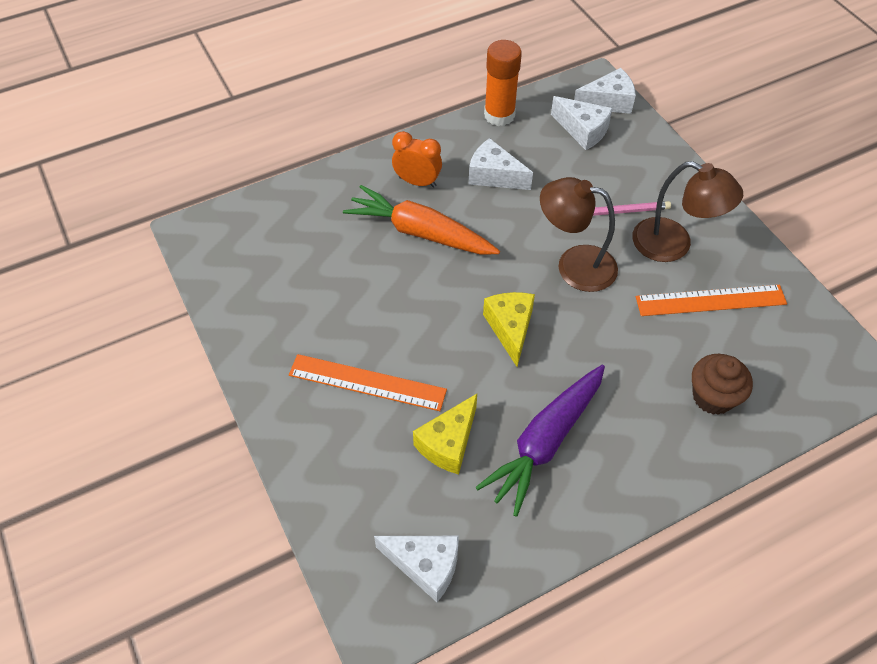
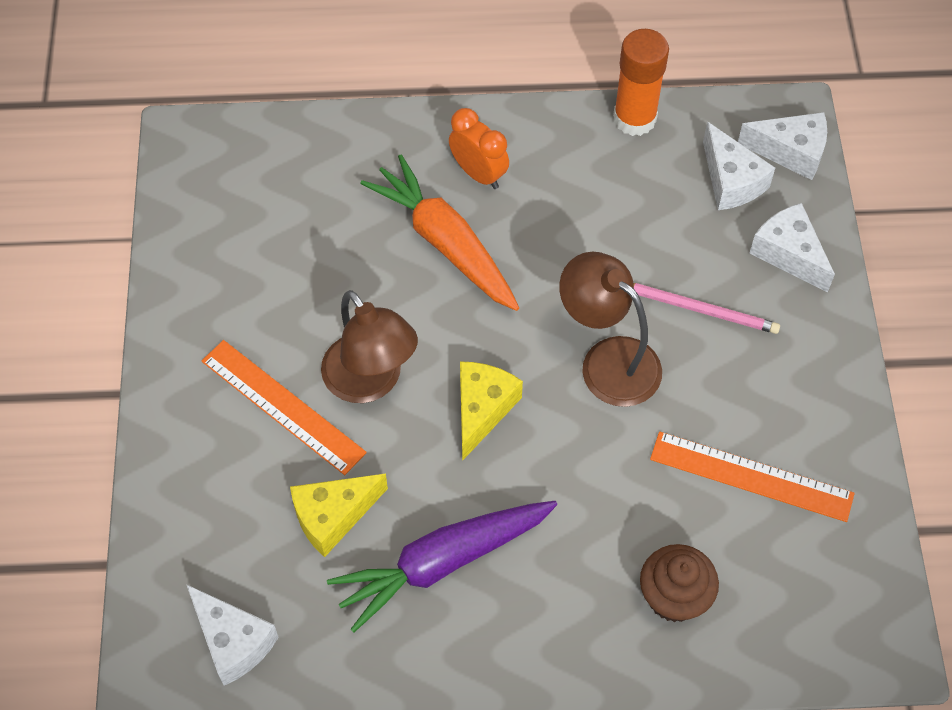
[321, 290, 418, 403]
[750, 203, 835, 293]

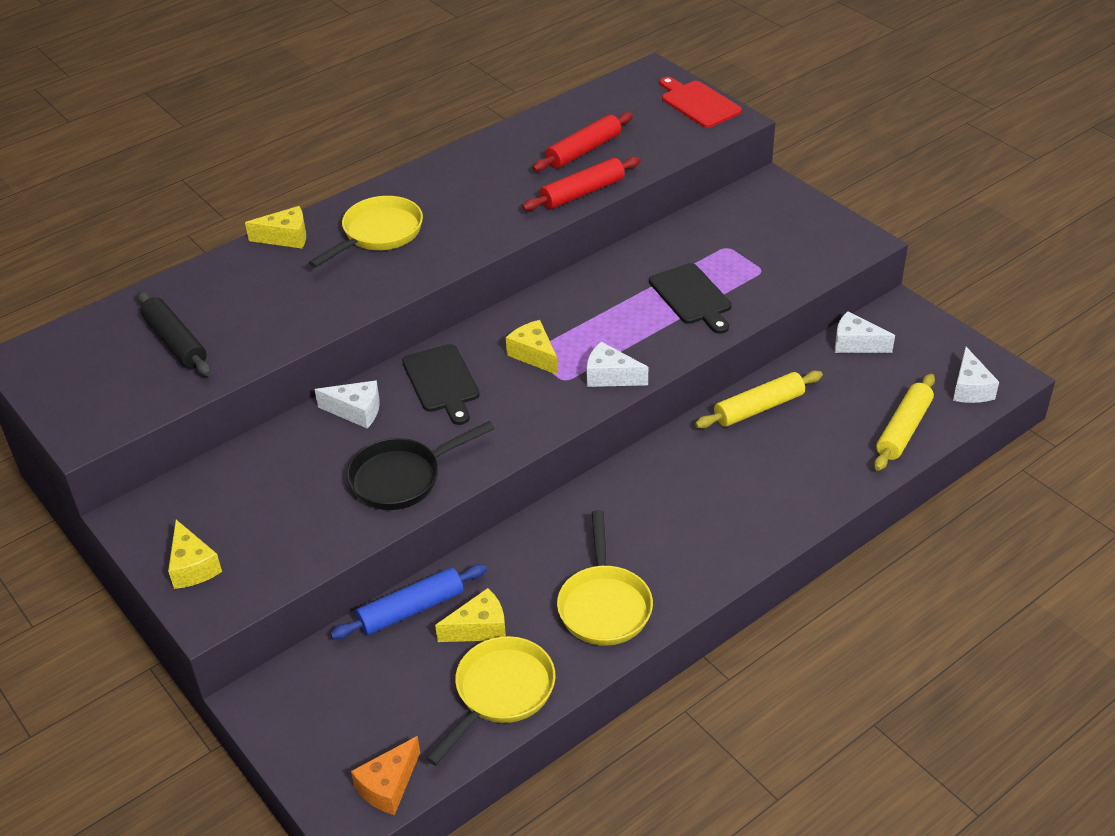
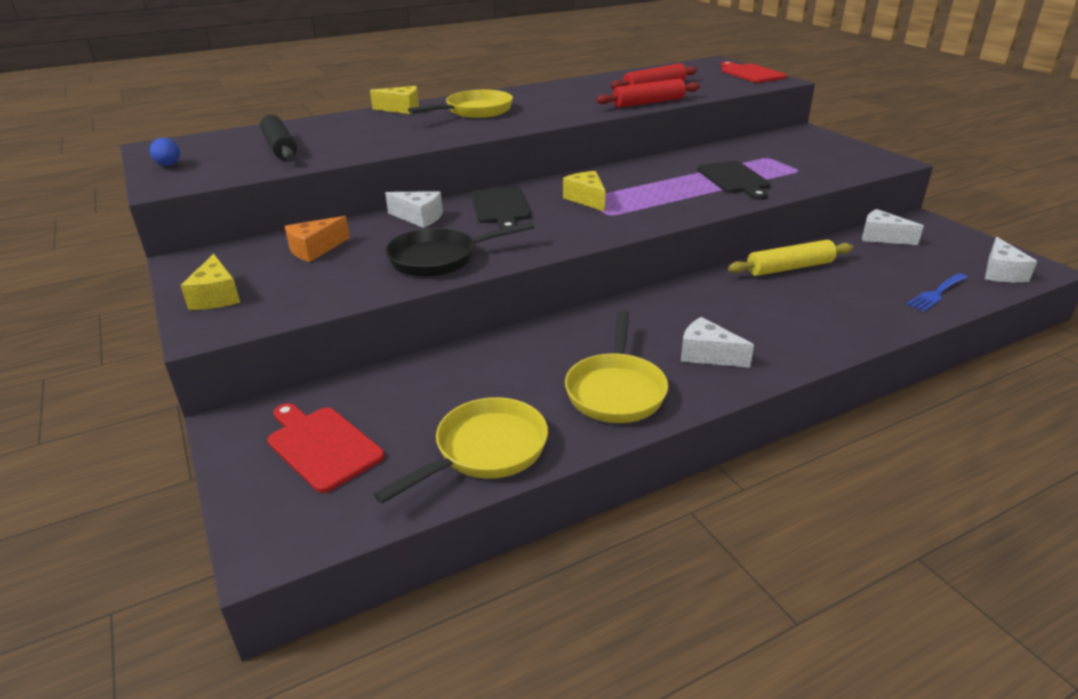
[150, 138, 180, 166]
[267, 403, 384, 493]
[285, 216, 350, 262]
[681, 317, 754, 368]
[906, 273, 968, 311]
[330, 564, 487, 639] (first image)
[435, 588, 506, 642] (first image)

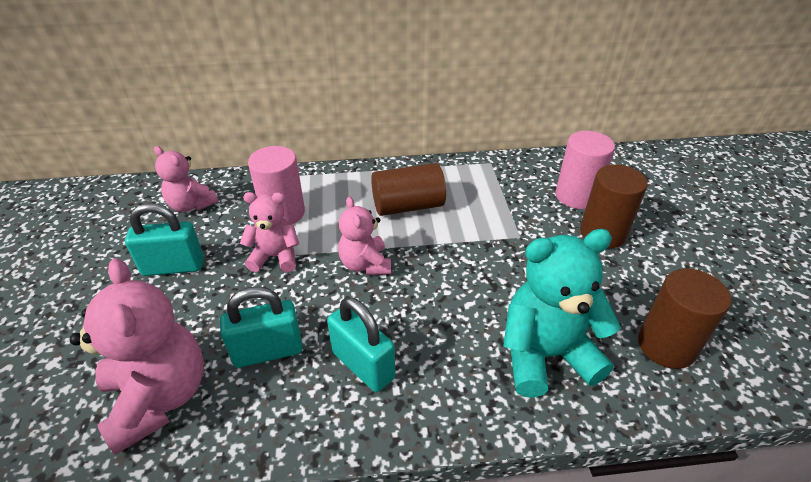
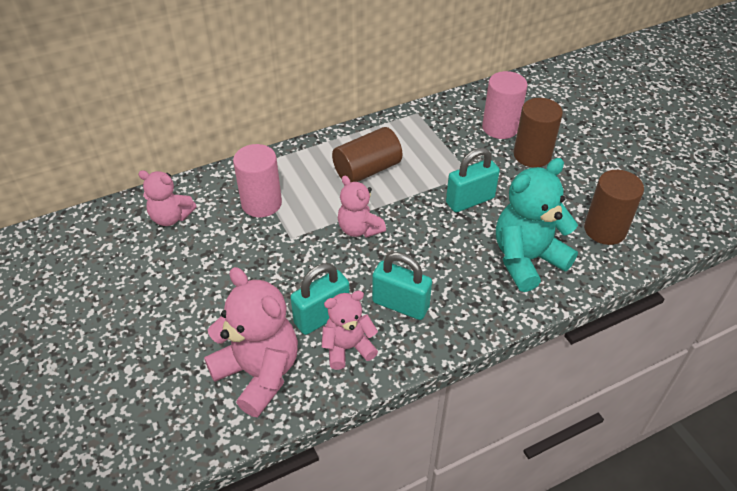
[322, 291, 378, 370]
[446, 148, 500, 212]

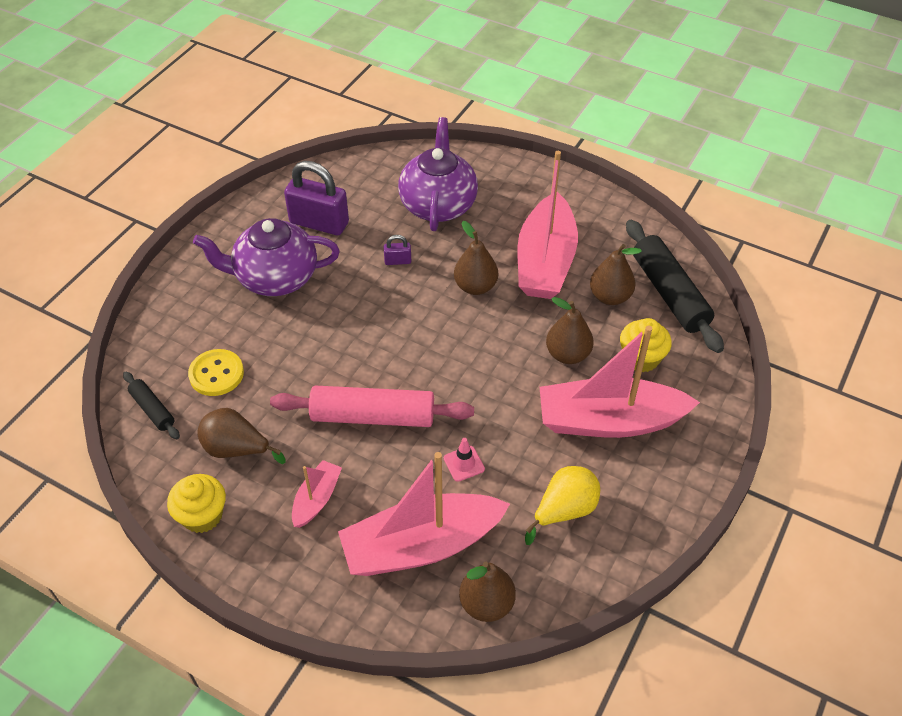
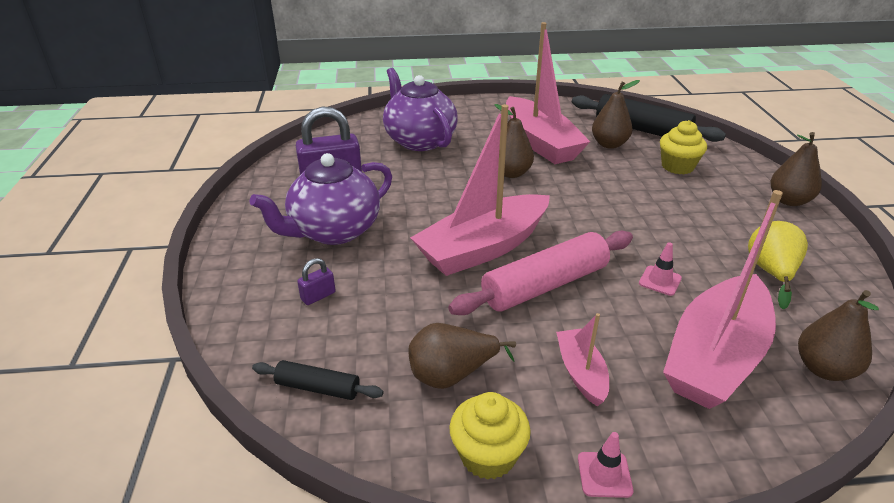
[297, 258, 335, 305]
[410, 104, 550, 276]
[578, 432, 633, 498]
[771, 132, 822, 206]
[188, 349, 244, 396] (first image)

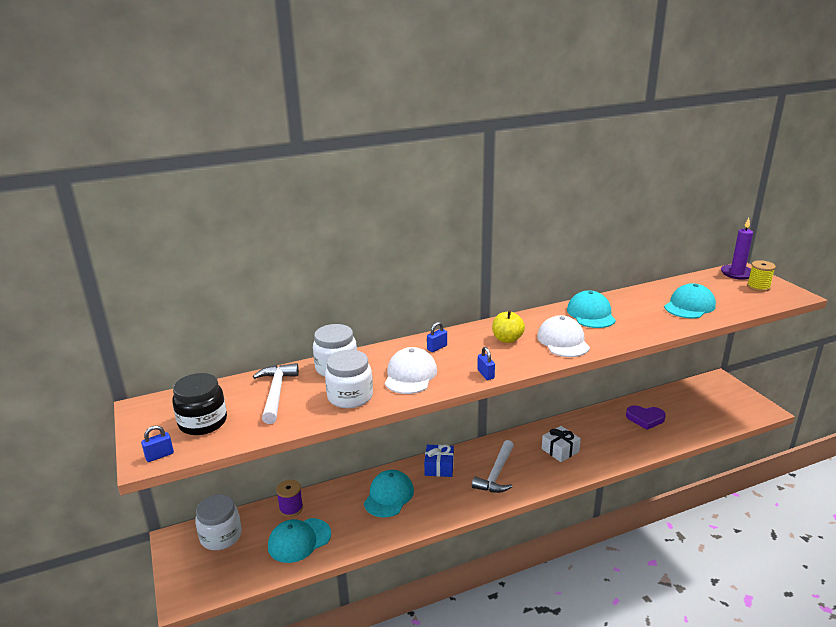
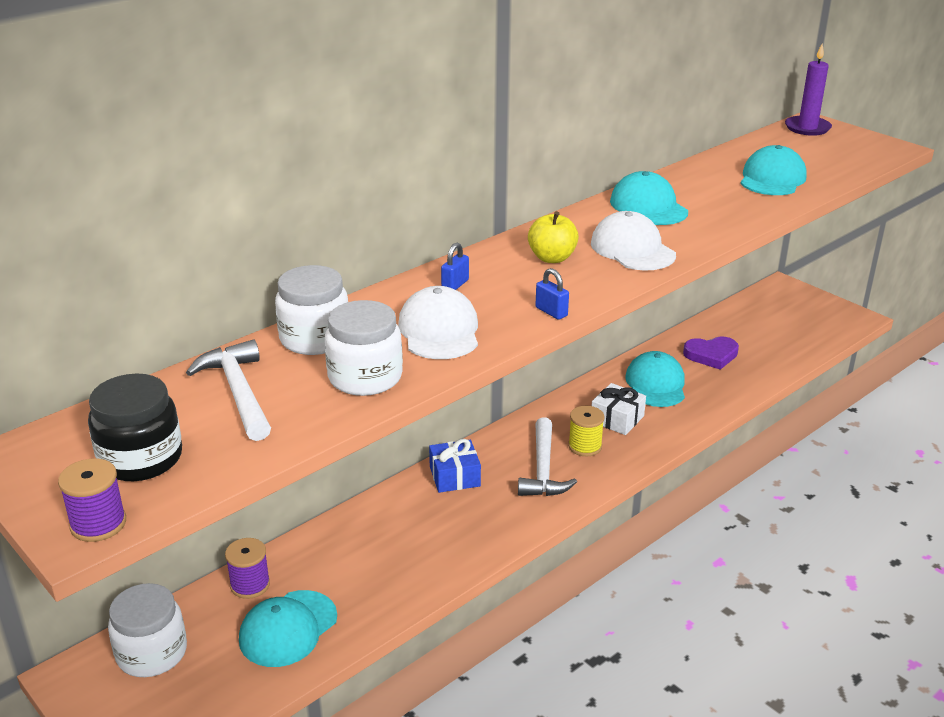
[58, 458, 126, 542]
[568, 406, 604, 456]
[625, 351, 685, 407]

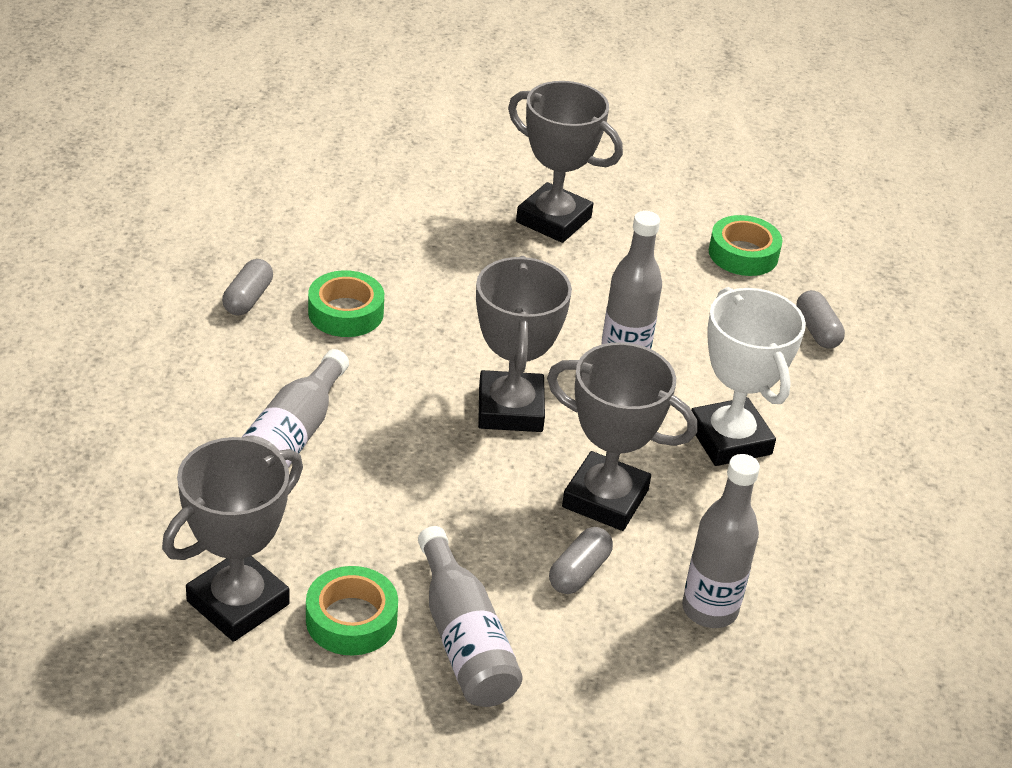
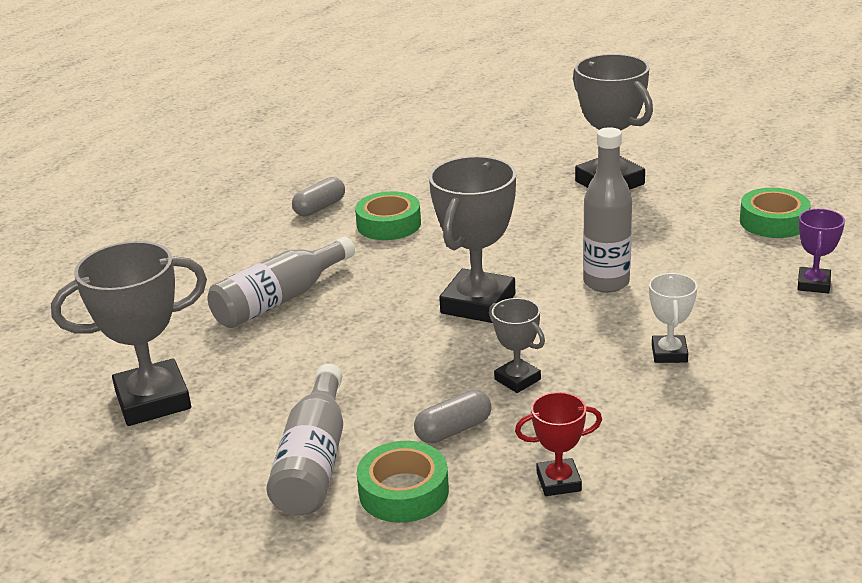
[356, 441, 449, 523]
[489, 298, 545, 393]
[515, 392, 602, 496]
[649, 273, 697, 363]
[798, 209, 845, 293]

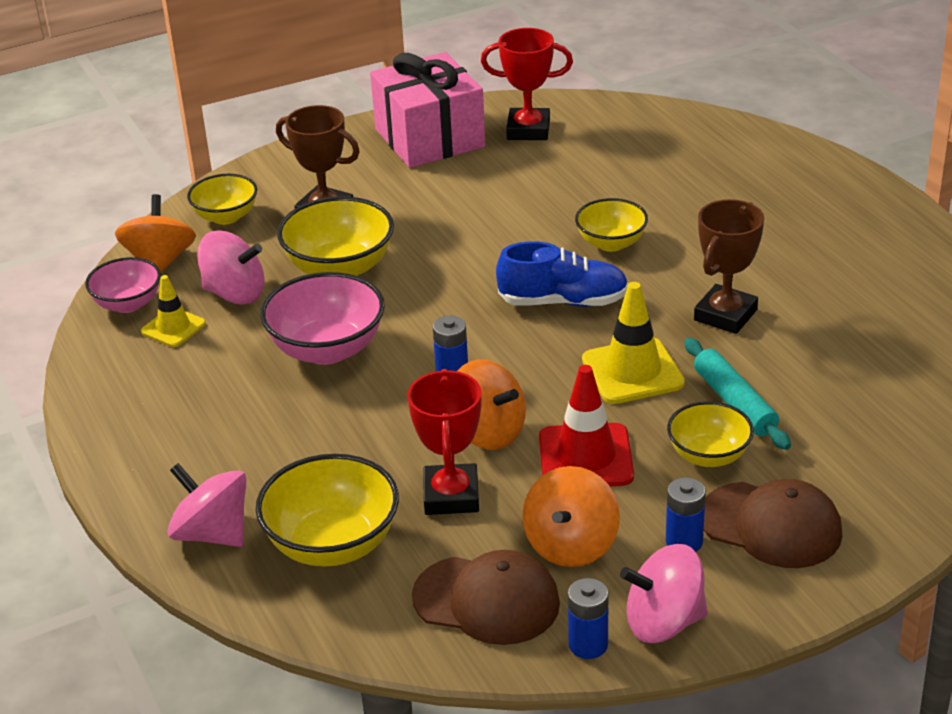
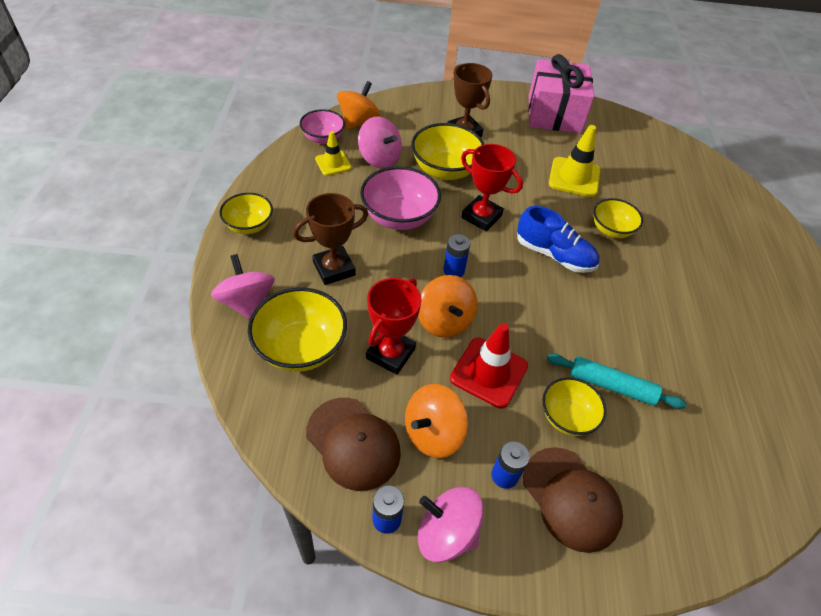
[219, 193, 273, 234]
[293, 193, 368, 285]
[461, 144, 523, 231]
[547, 354, 687, 409]
[549, 125, 600, 197]

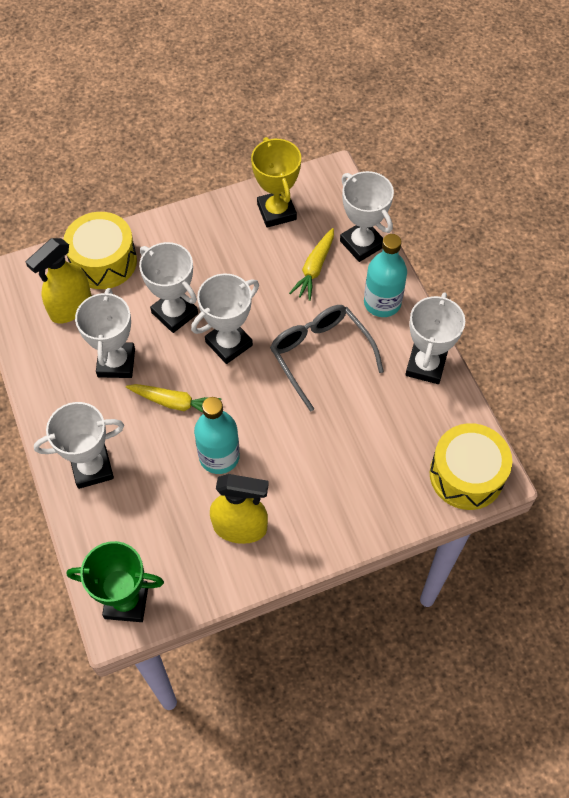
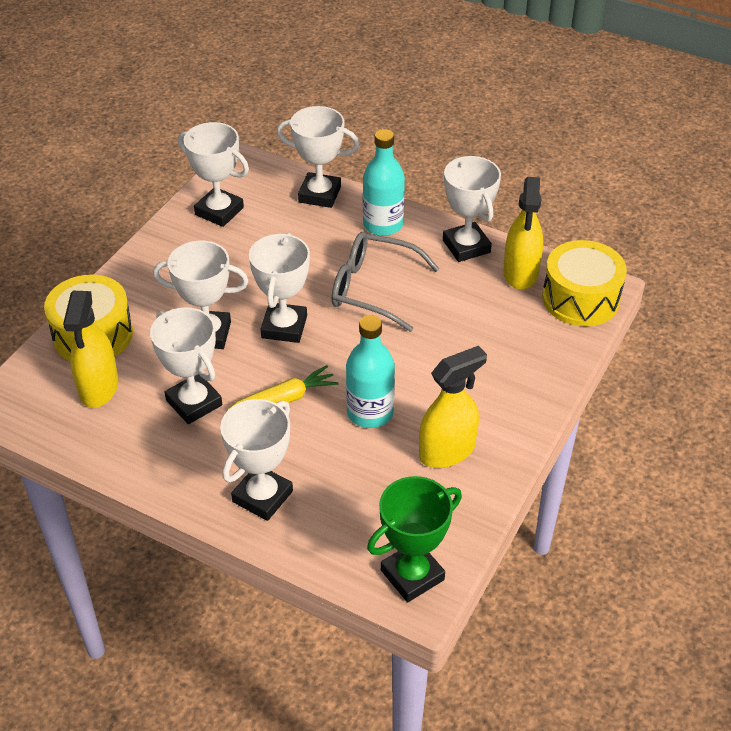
[178, 122, 249, 227]
[503, 177, 543, 289]
[289, 228, 334, 301] (first image)

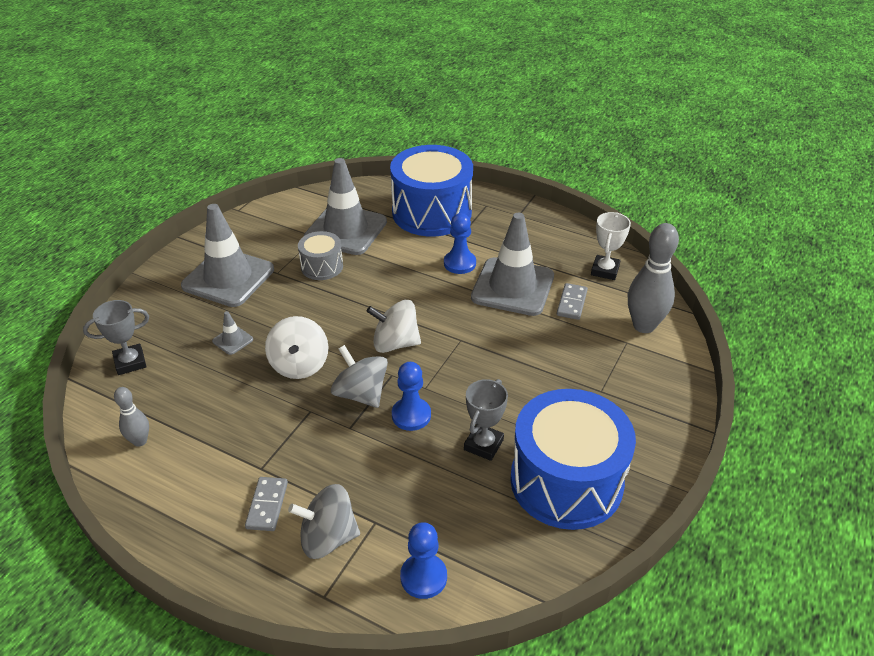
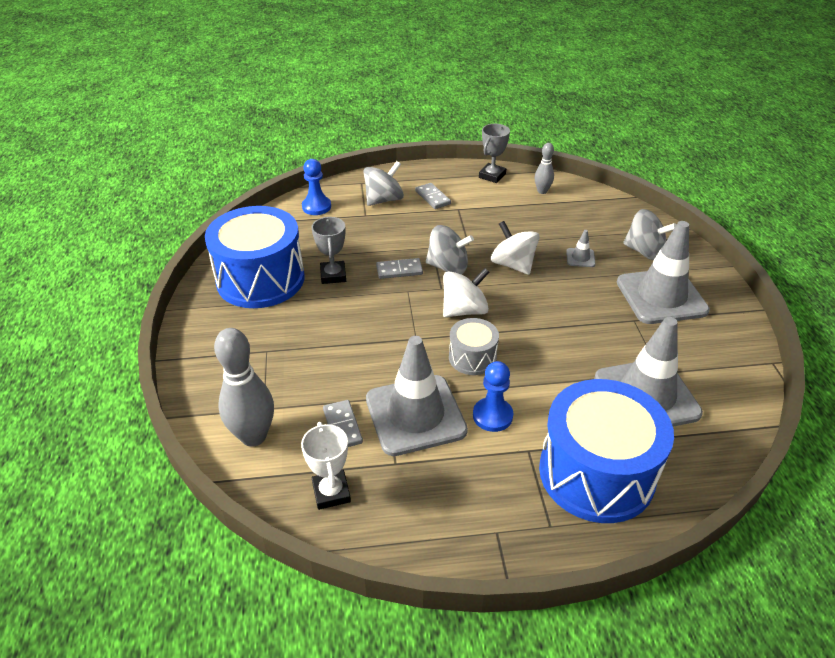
[376, 258, 423, 279]
[449, 318, 499, 375]
[479, 124, 510, 183]
[623, 209, 676, 260]

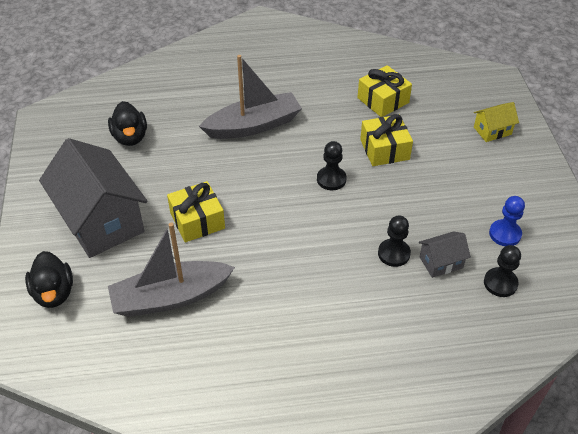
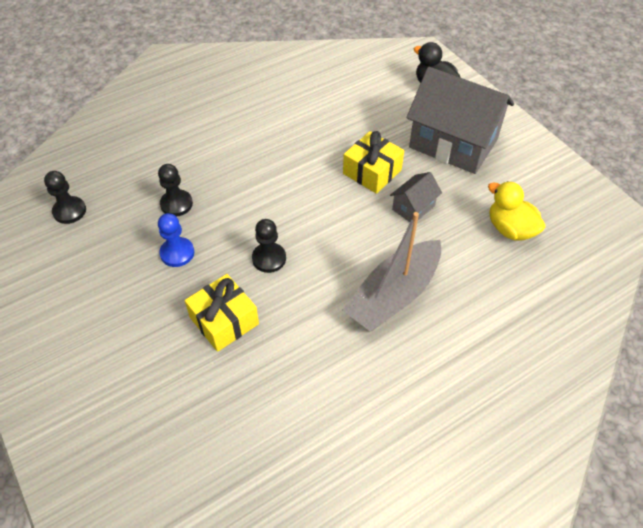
[158, 213, 194, 267]
[390, 172, 442, 222]
[488, 181, 546, 241]
[108, 222, 235, 317] (first image)
[357, 65, 412, 117] (first image)
[474, 102, 519, 142] (first image)

